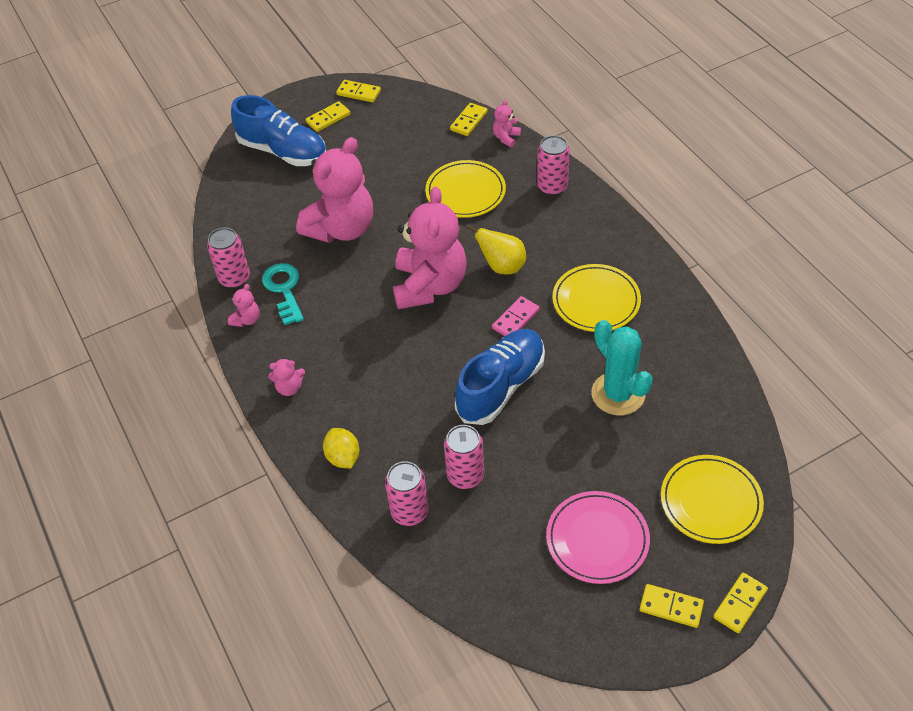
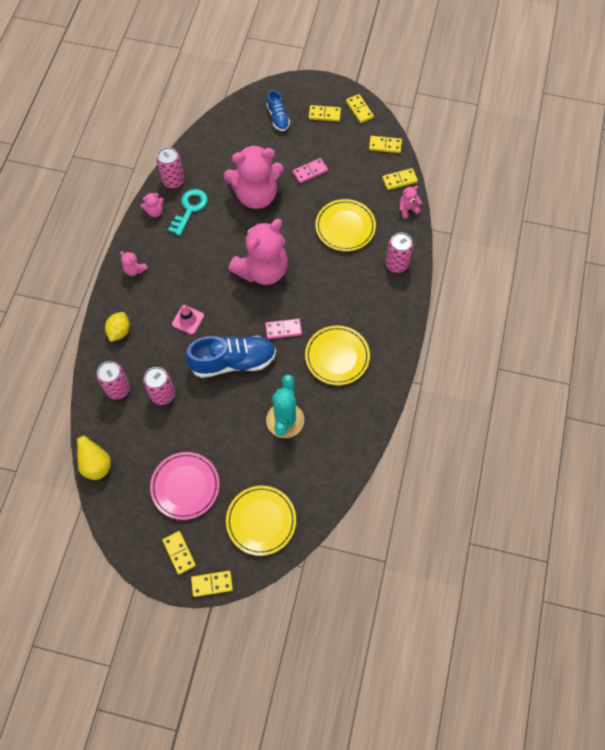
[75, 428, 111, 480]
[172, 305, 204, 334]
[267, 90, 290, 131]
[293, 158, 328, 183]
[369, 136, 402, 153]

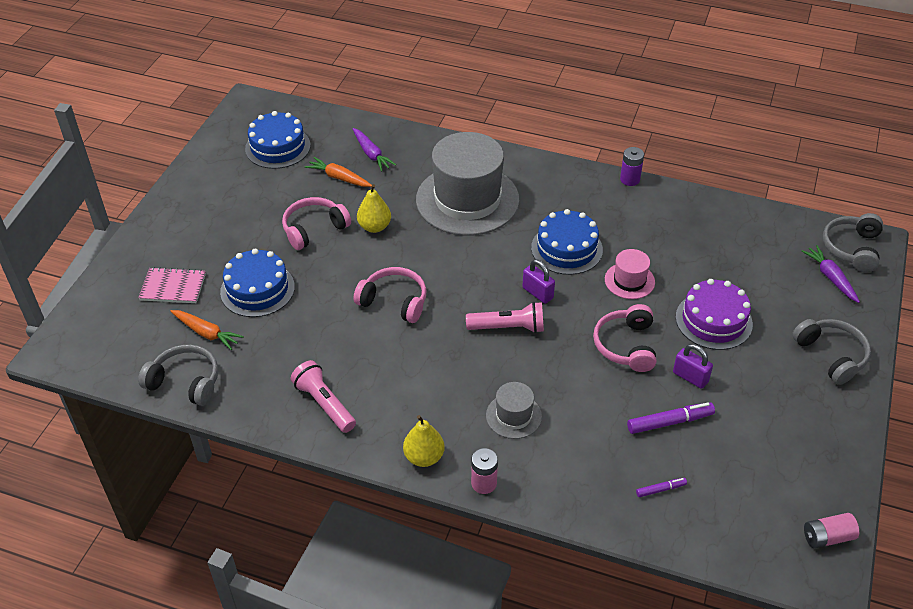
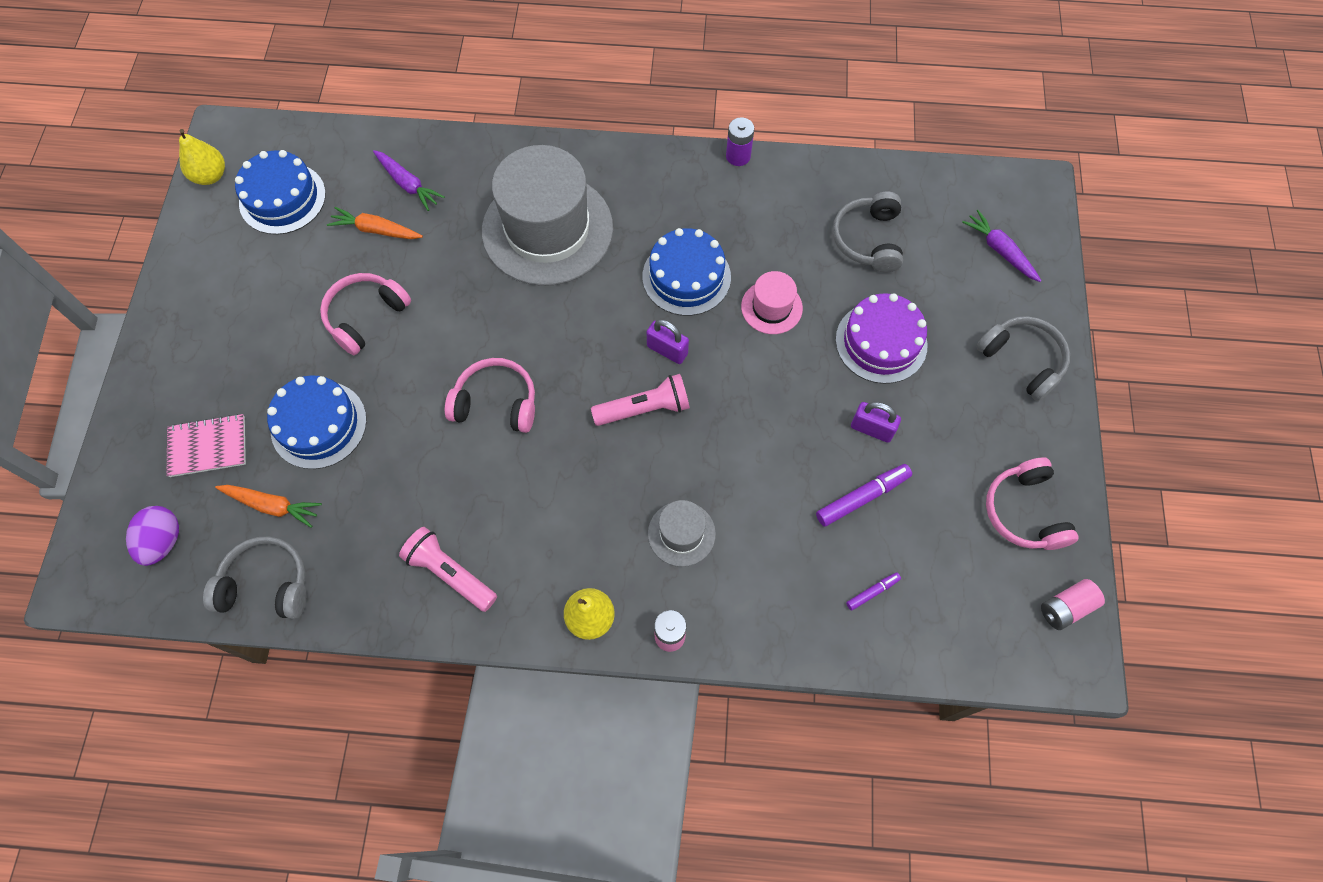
[126, 506, 179, 566]
[179, 129, 225, 185]
[833, 191, 903, 272]
[986, 458, 1078, 550]

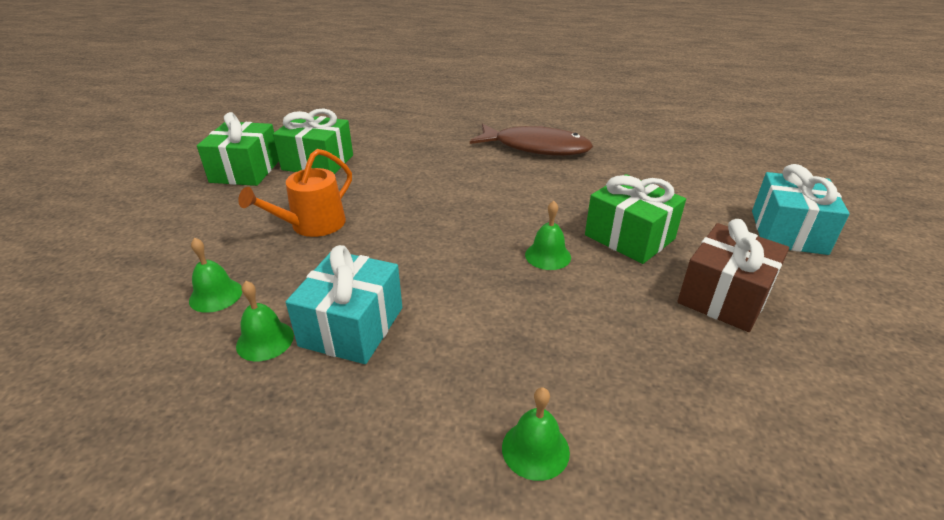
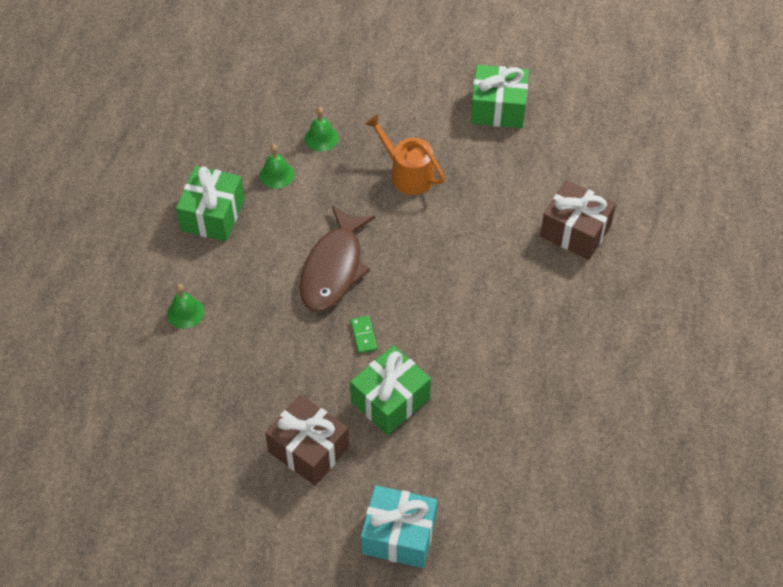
[176, 166, 245, 241]
[300, 205, 375, 311]
[350, 316, 377, 353]
[540, 180, 616, 260]
[286, 245, 402, 364] (first image)

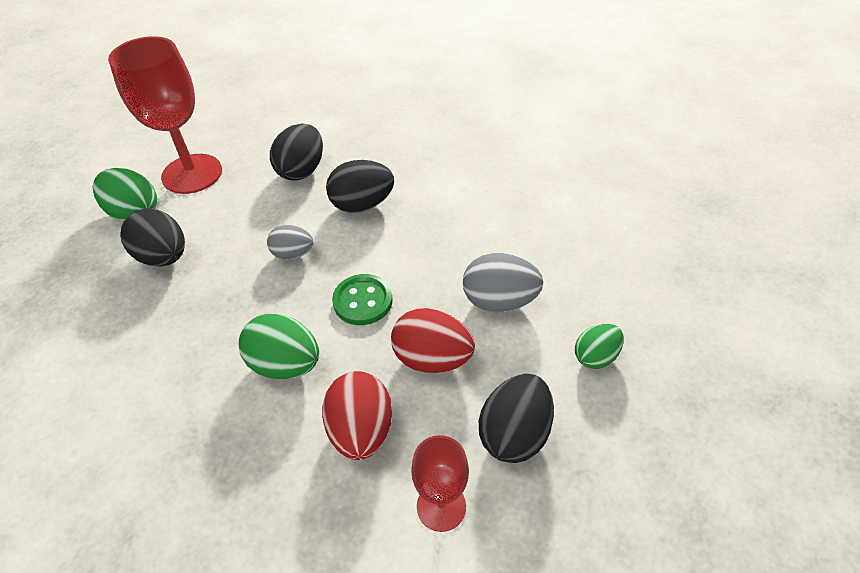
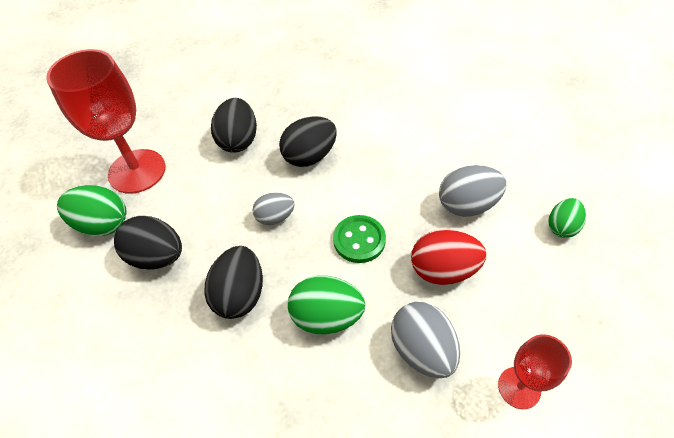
[205, 246, 263, 319]
[391, 302, 460, 378]

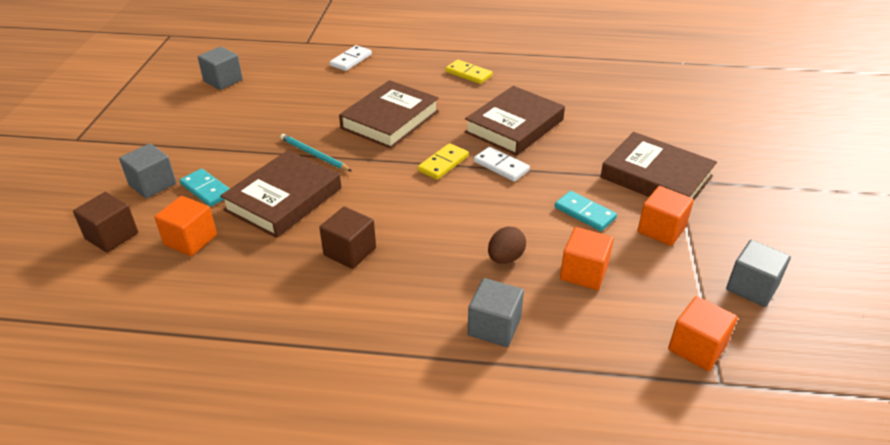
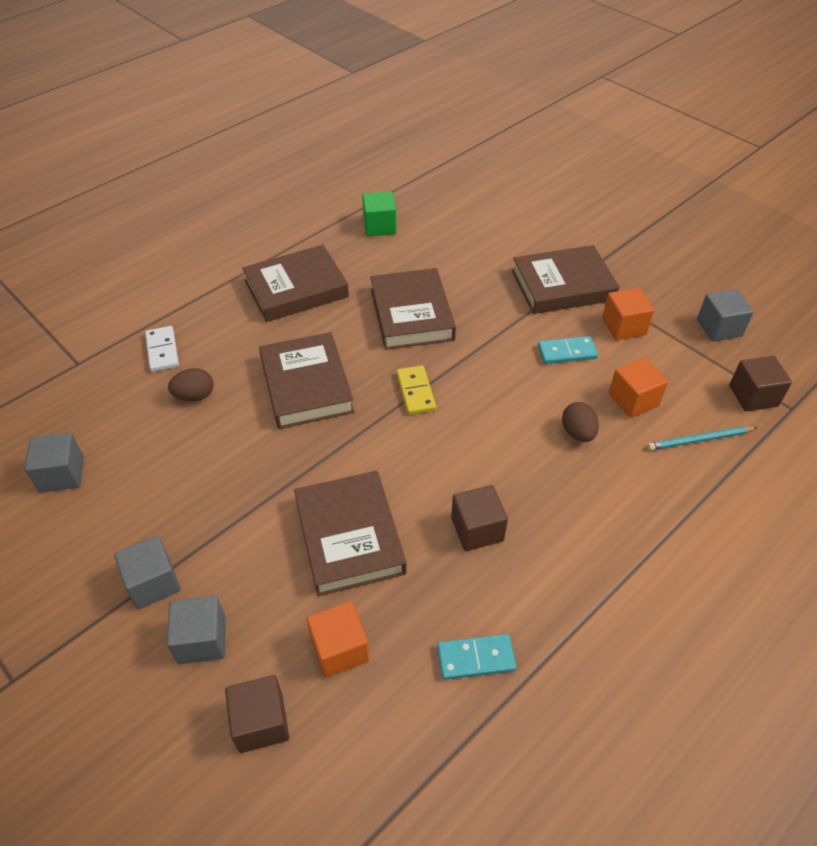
[114, 536, 181, 609]
[168, 368, 213, 401]
[242, 245, 349, 322]
[362, 191, 396, 236]
[437, 634, 516, 680]
[648, 426, 757, 450]
[729, 356, 792, 412]
[474, 147, 530, 181] (first image)

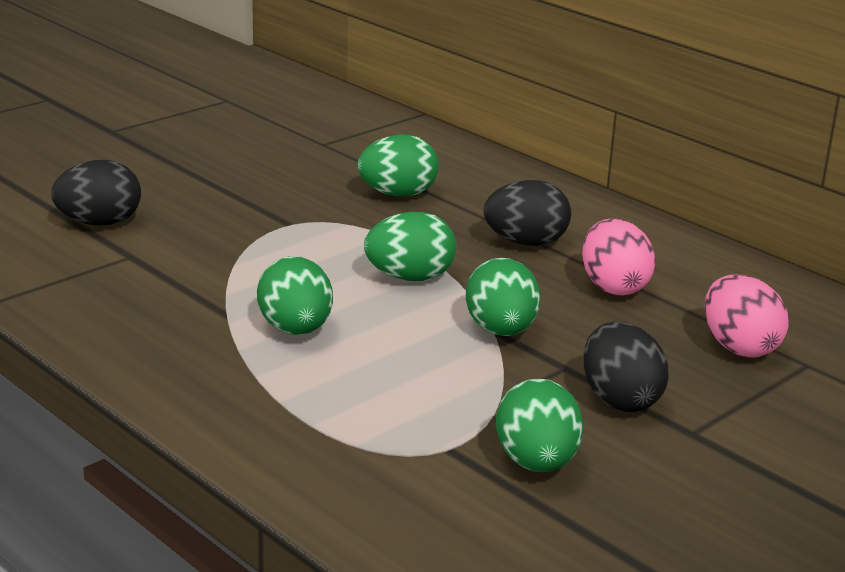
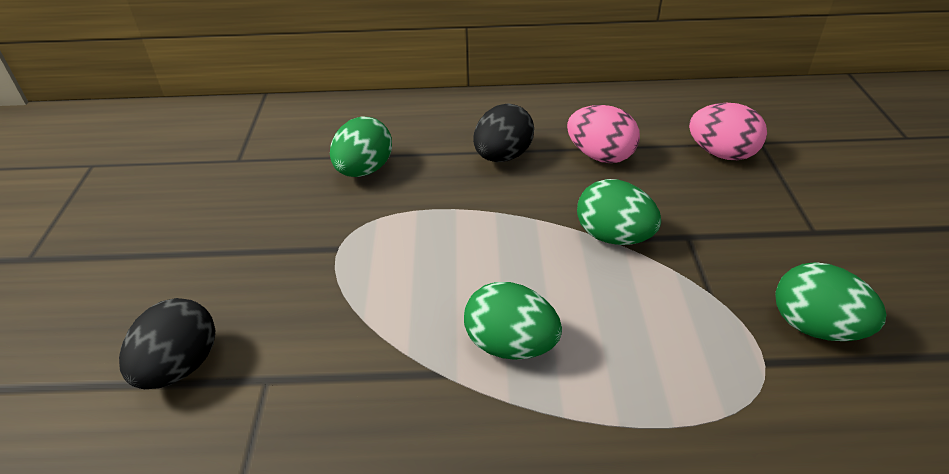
[364, 212, 456, 281] (first image)
[583, 322, 669, 412] (first image)

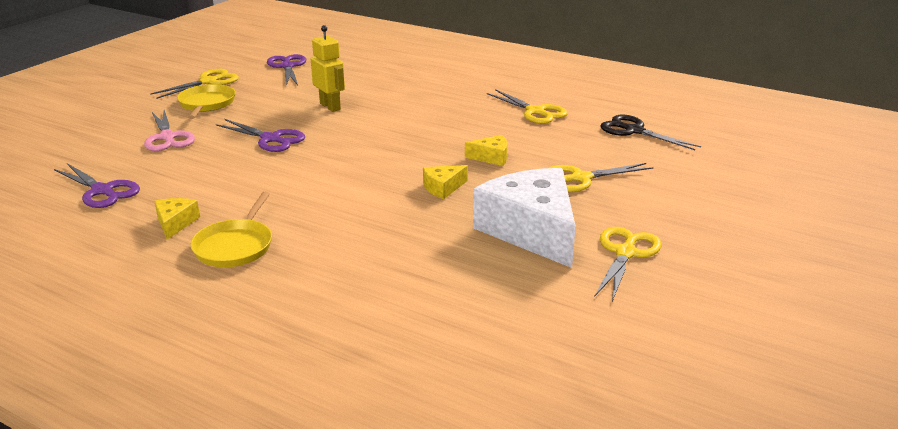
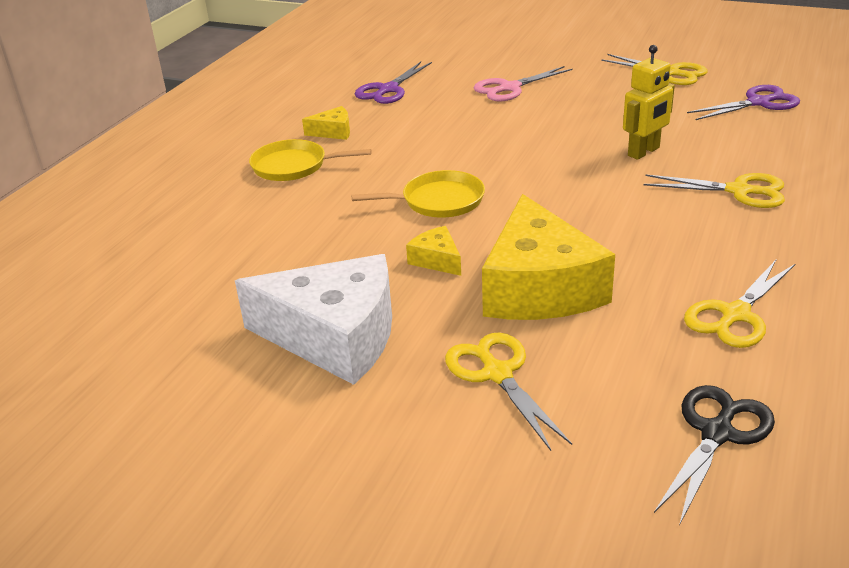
[235, 254, 392, 385]
[351, 170, 485, 218]
[482, 194, 615, 320]
[644, 173, 785, 208]
[216, 119, 305, 152] (first image)

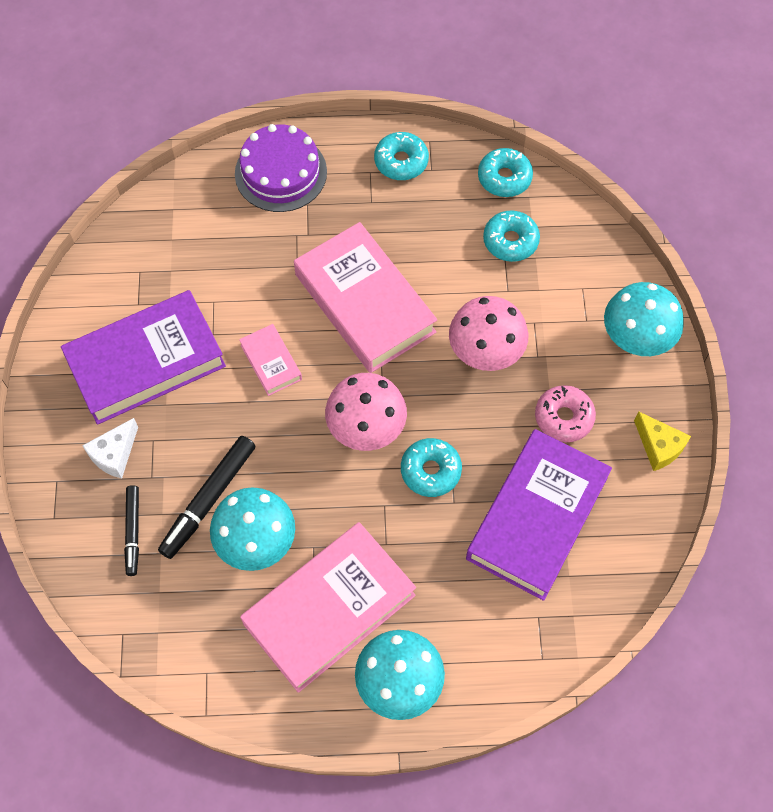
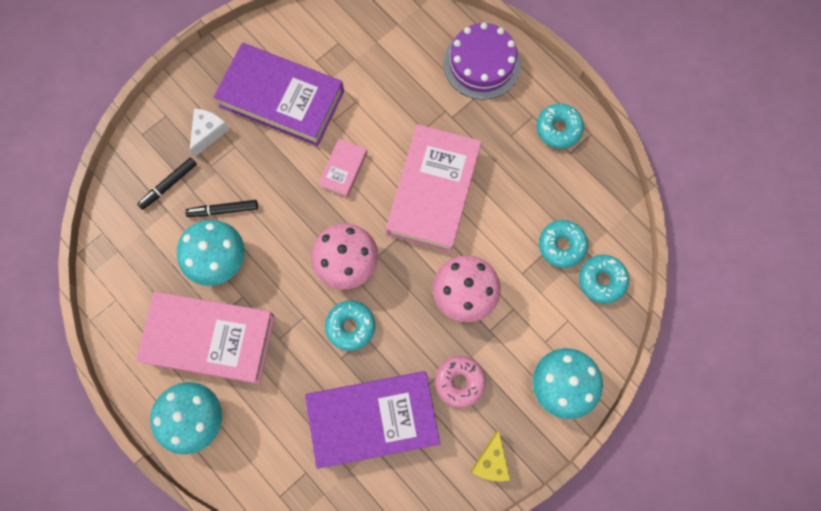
[185, 200, 258, 217]
[190, 108, 229, 157]
[579, 255, 629, 304]

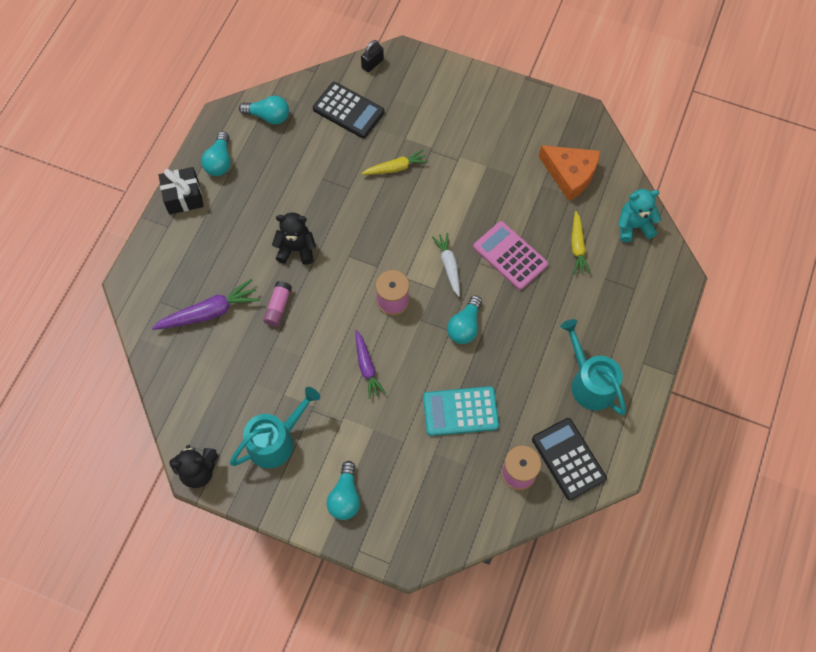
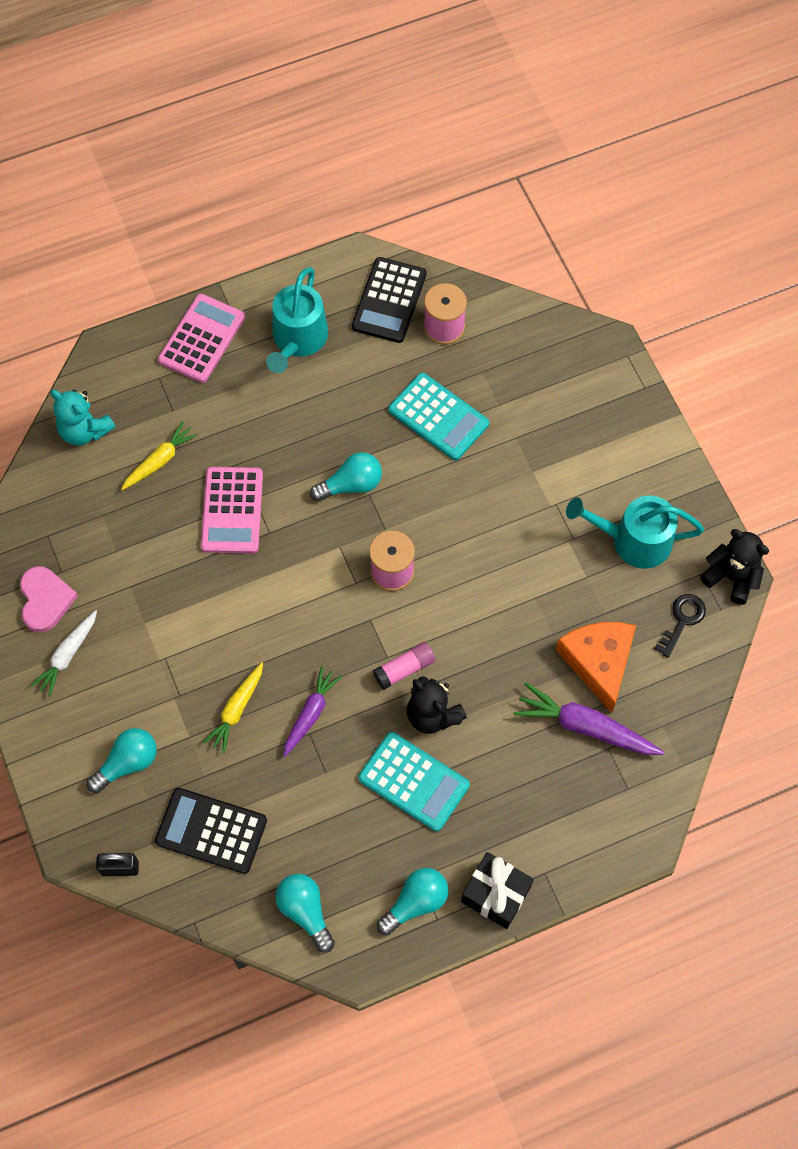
[20, 566, 78, 633]
[30, 610, 97, 697]
[87, 728, 157, 793]
[155, 788, 267, 874]
[158, 294, 245, 383]
[203, 662, 263, 753]
[283, 666, 343, 757]
[358, 732, 470, 832]
[373, 642, 435, 690]
[556, 622, 636, 713]
[655, 594, 706, 658]

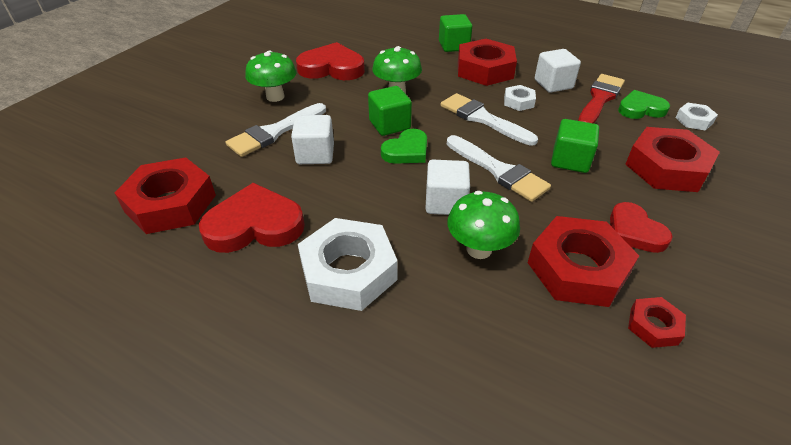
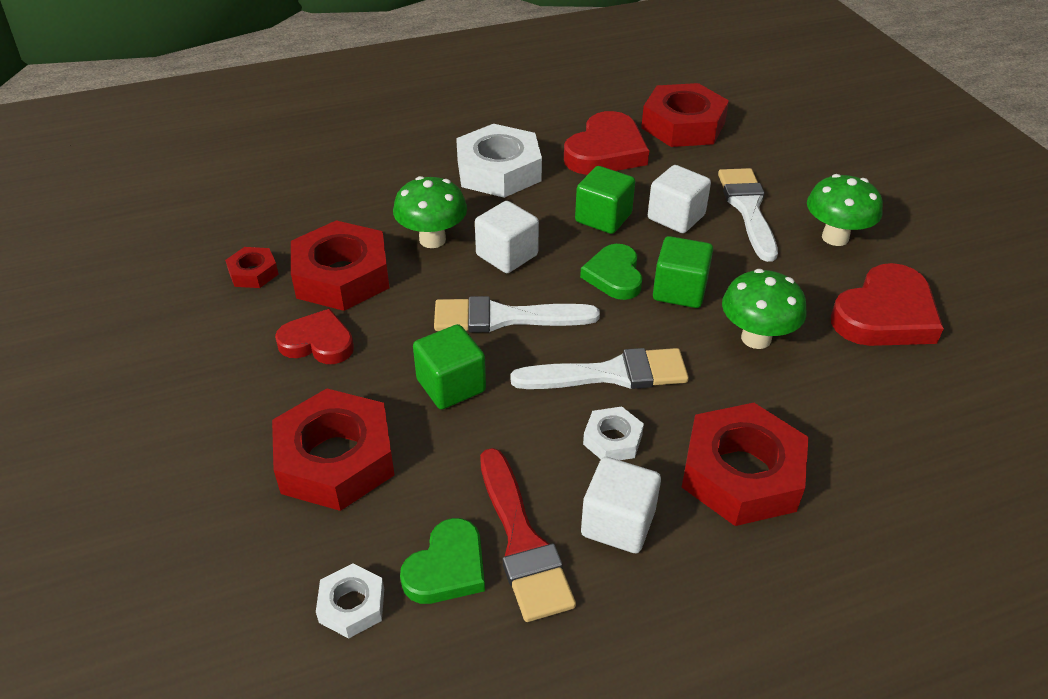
[575, 166, 635, 234]

